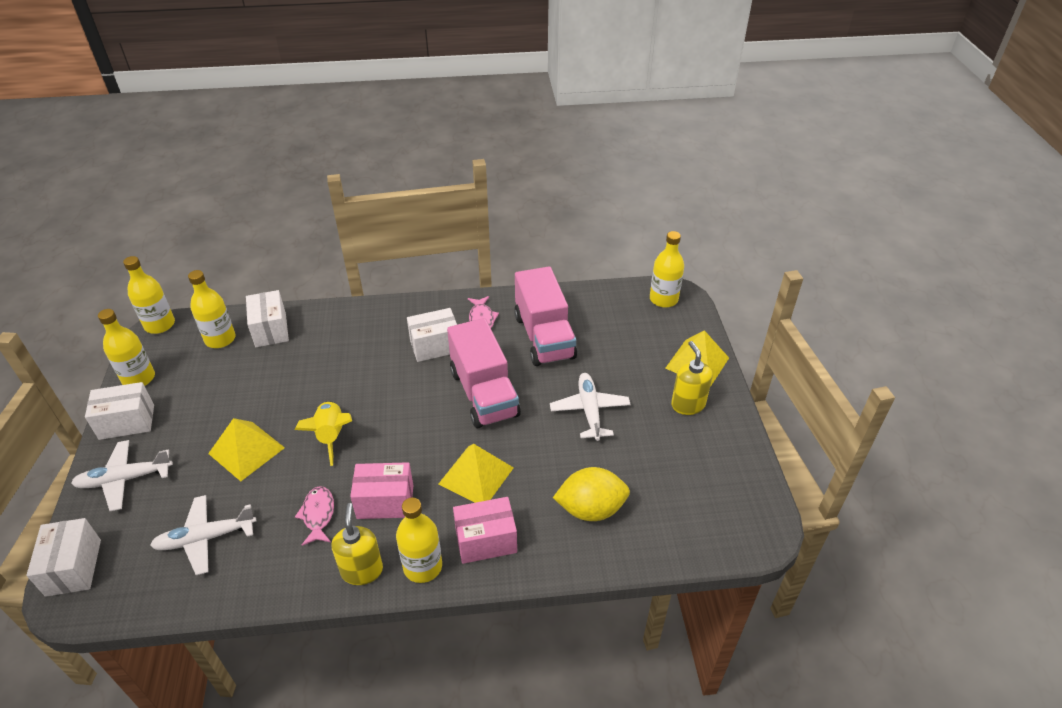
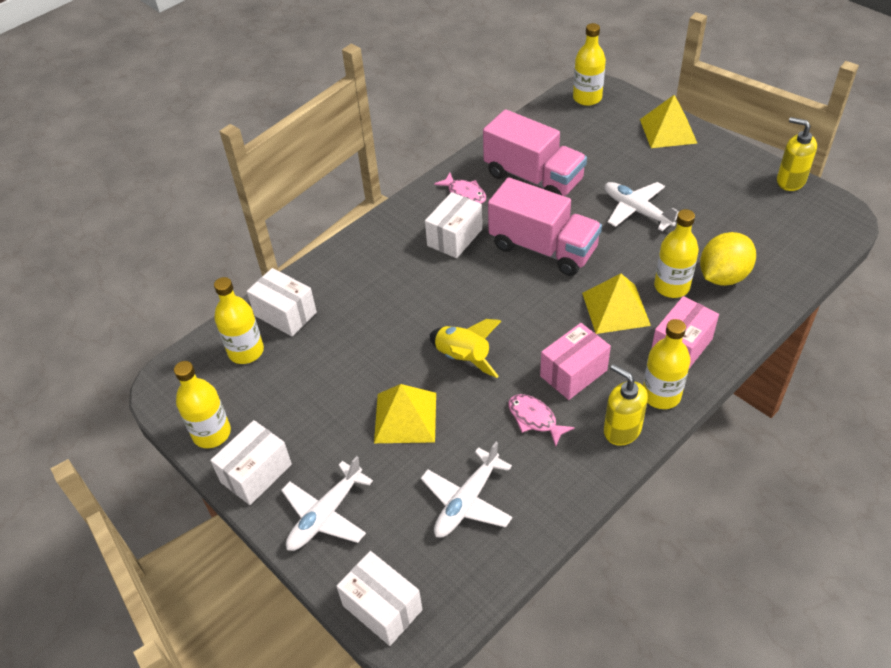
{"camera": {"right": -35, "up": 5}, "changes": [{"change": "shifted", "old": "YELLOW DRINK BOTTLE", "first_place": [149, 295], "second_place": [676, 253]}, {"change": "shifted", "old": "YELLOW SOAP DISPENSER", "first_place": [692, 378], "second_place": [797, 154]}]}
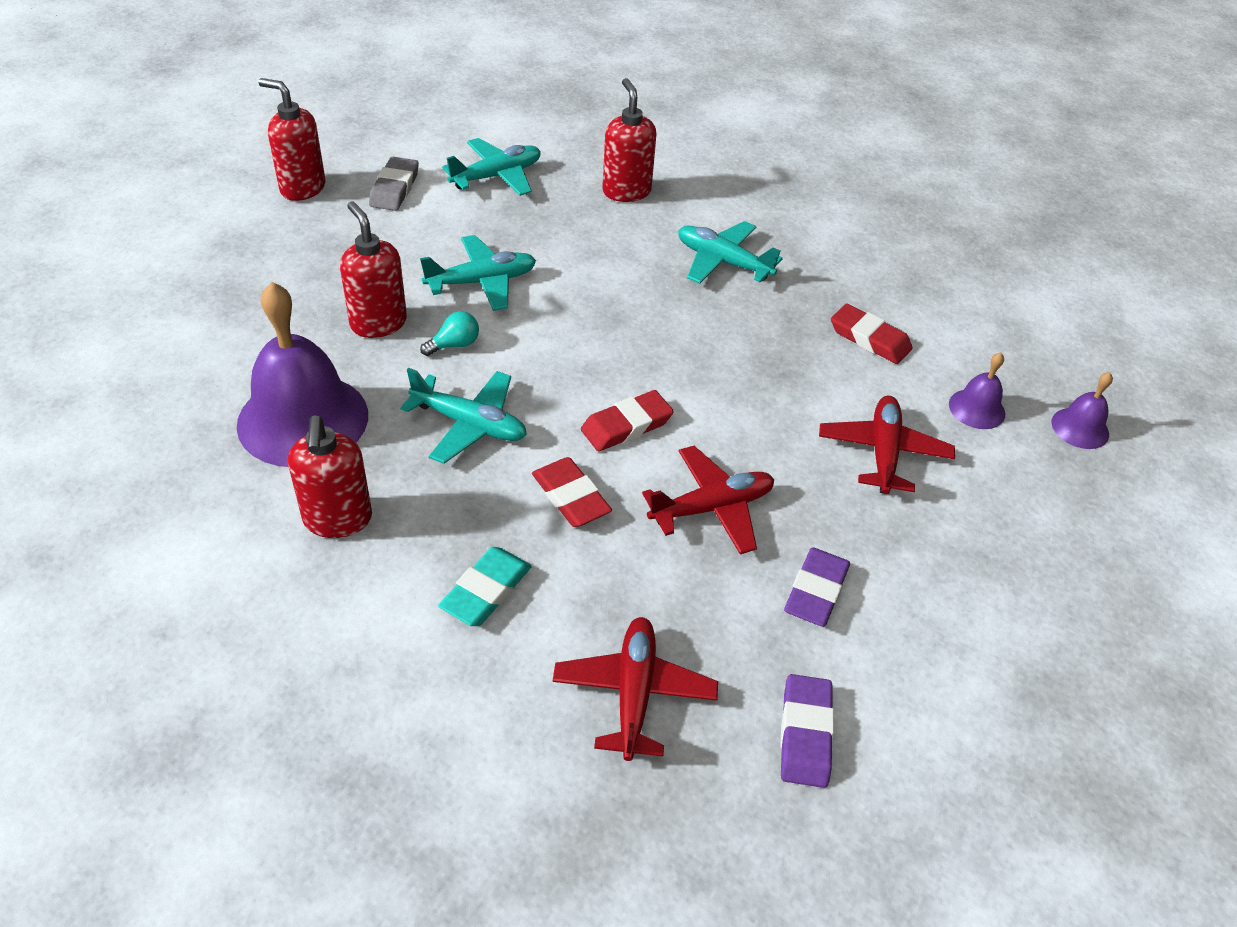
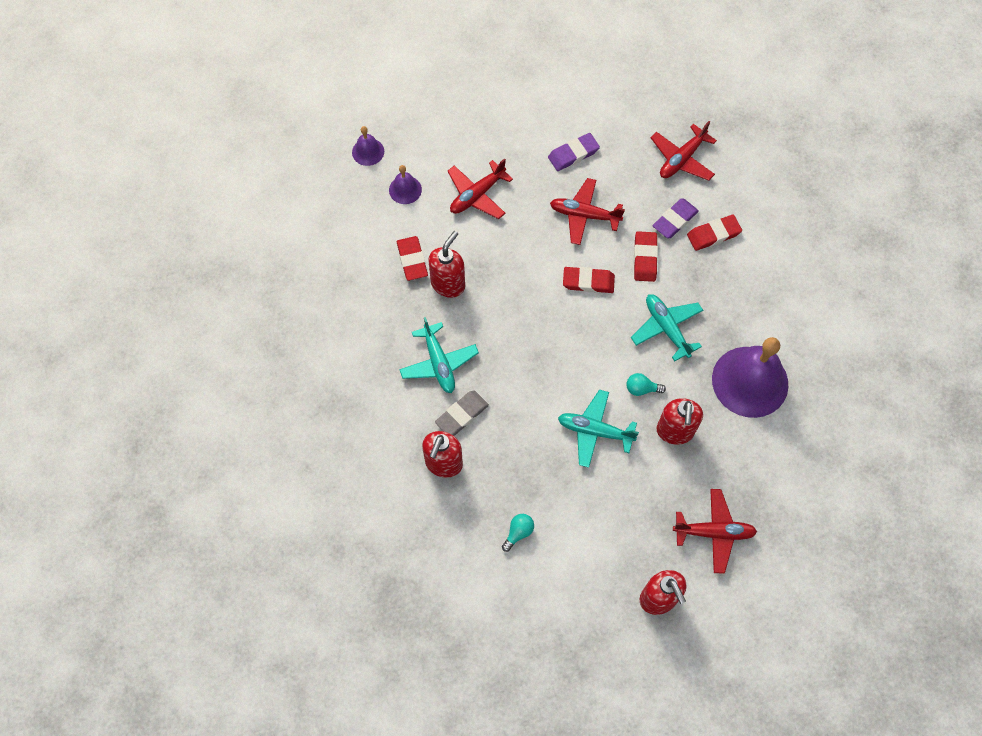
{"camera": {"right": -140, "up": 20}, "changes": [{"change": "shifted", "old": "SCARLET SOAP DISPENSER", "first_place": [330, 476], "second_place": [446, 264]}, {"change": "shifted", "old": "ASH-GREY GUM ERASER", "first_place": [394, 184], "second_place": [462, 413]}, {"change": "repainted", "old": "AQUA GUM ERASER", "new": "SCARLET GUM ERASER", "first_place": [485, 586], "second_place": [714, 233]}, {"change": "swapped", "old": "AQUA AEROPLANE", "new": "AQUA LIGHT BULB", "first_place": [491, 167], "second_place": [518, 533]}, {"change": "shifted", "old": "ROYAL PURPLE GUM ERASER", "first_place": [807, 731], "second_place": [675, 218]}, {"change": "new", "new": "SCARLET AEROPLANE", "second_place": [715, 531]}]}
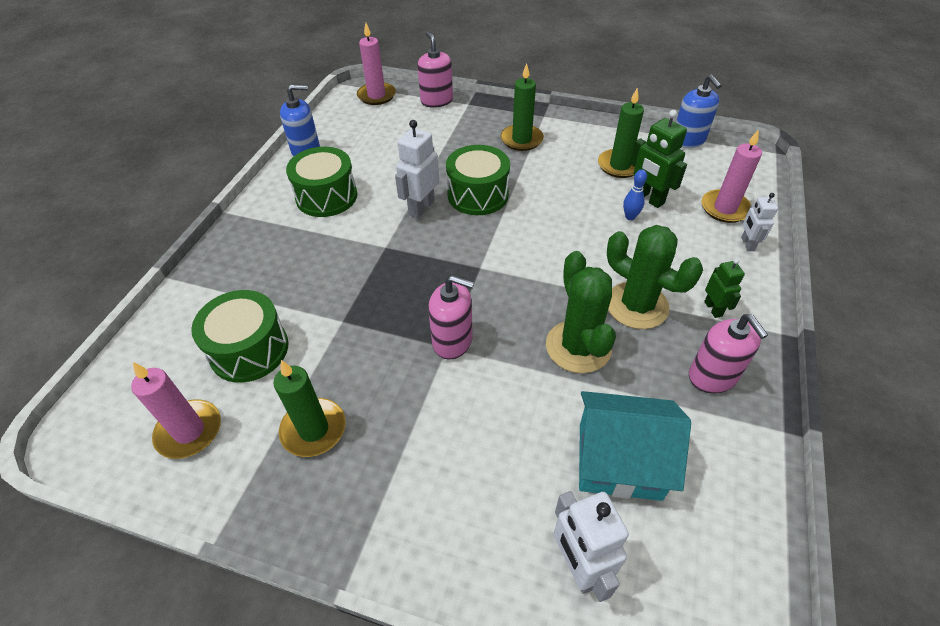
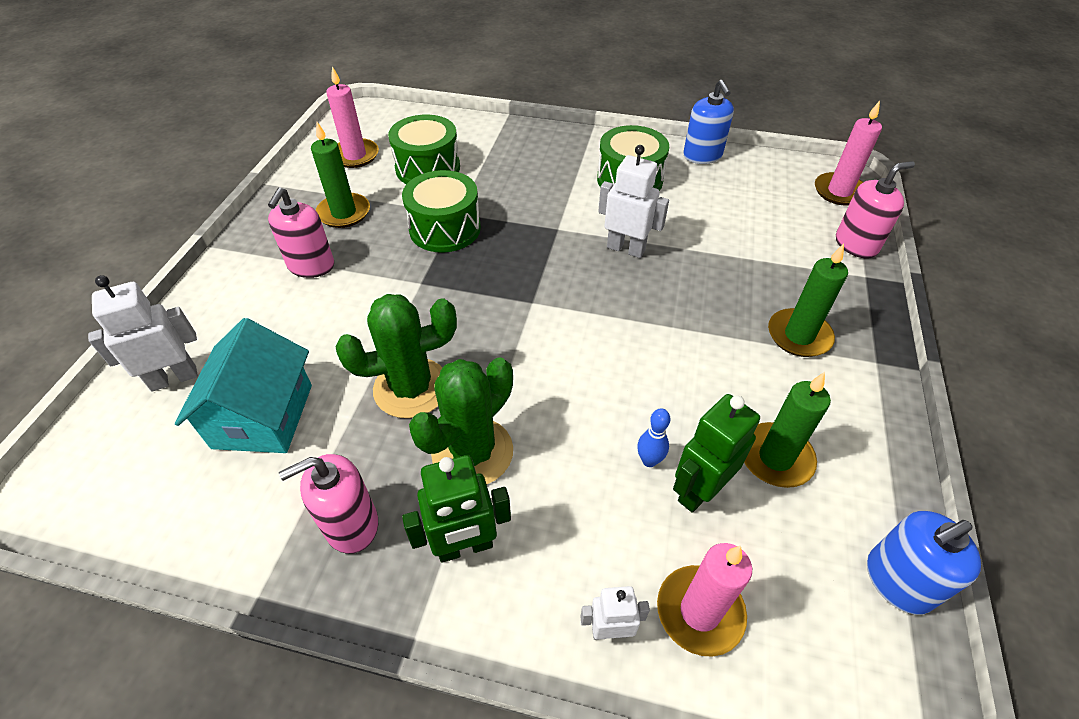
{"camera": {"right": 85, "up": 0}, "changes": [{"change": "shifted", "old": "ROSE-PINK SOAP DISPENSER", "first_place": [451, 317], "second_place": [301, 232]}, {"change": "shifted", "old": "LEAF-GREEN TOY DRUM", "first_place": [478, 180], "second_place": [441, 211]}, {"change": "scaled", "old": "LEAF-GREEN ROBOT", "first_place": [724, 288], "second_place": [456, 509], "factor": 1.64}]}
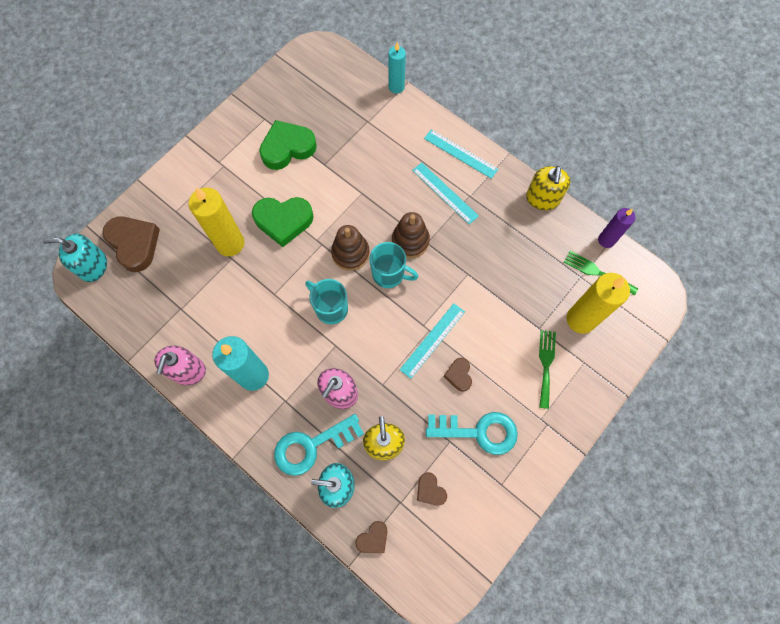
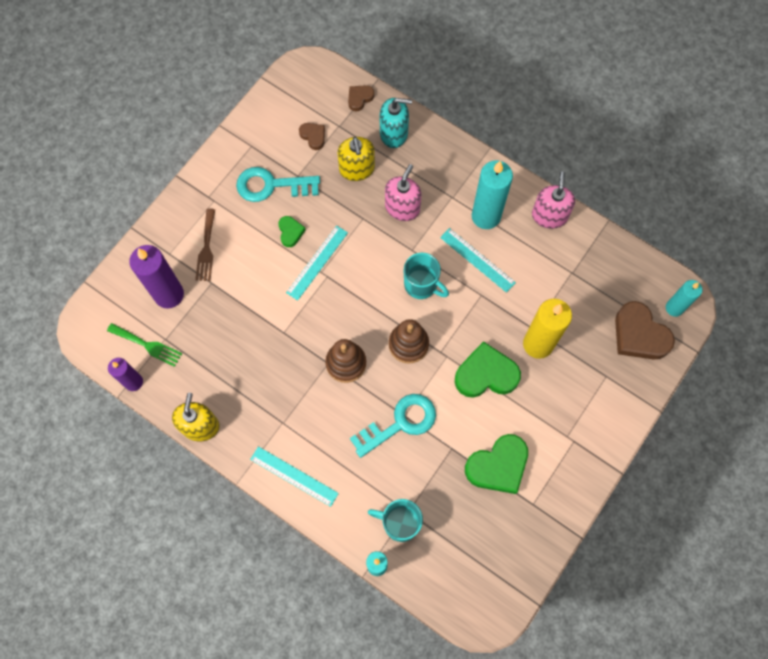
{"camera": {"right": 175, "up": 0}, "changes": [{"change": "swapped", "old": "AQUA SOAP DISPENSER", "new": "AQUA WAX CANDLE", "first_place": [75, 258], "second_place": [684, 298]}, {"change": "shifted", "old": "AQUA DOOR KEY", "first_place": [319, 445], "second_place": [393, 426]}, {"change": "shifted", "old": "AQUA TEA MUG", "first_place": [393, 265], "second_place": [395, 520]}, {"change": "shifted", "old": "AQUA MEASURING STICK", "first_place": [445, 193], "second_place": [478, 260]}, {"change": "repainted", "old": "RUSSET HEART", "new": "LEAF-GREEN HEART", "first_place": [458, 375], "second_place": [292, 231]}, {"change": "repainted", "old": "LEAF-GREEN DINNER FORK", "new": "RUSSET DINNER FORK", "first_place": [547, 369], "second_place": [205, 245]}, {"change": "repainted", "old": "YELLOW WAX CANDLE", "new": "ROYAL PURPLE WAX CANDLE", "first_place": [598, 303], "second_place": [156, 276]}]}
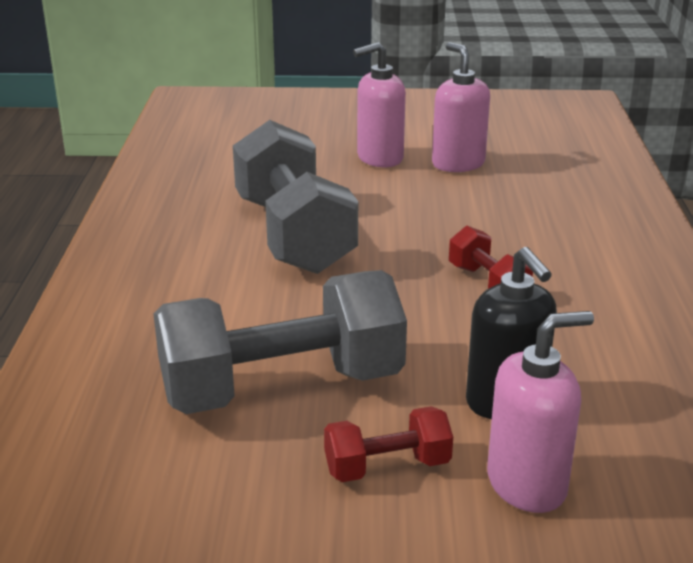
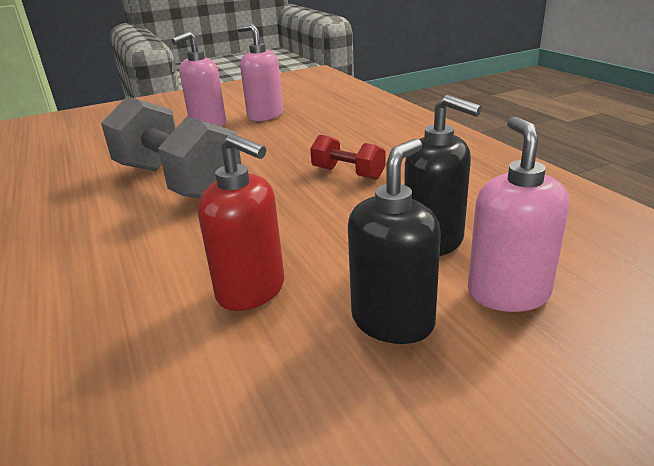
{"camera": {"right": -25, "up": 0}, "changes": [{"change": "swapped", "old": "ASH-GREY DUMBBELL", "new": "SCARLET SOAP DISPENSER", "first_place": [280, 342], "second_place": [241, 222]}, {"change": "swapped", "old": "SCARLET DUMBBELL", "new": "BLACK SOAP DISPENSER", "first_place": [388, 444], "second_place": [394, 241]}, {"change": "rotated", "old": "ROSE-PINK SOAP DISPENSER", "first_place": [540, 412], "second_place": [518, 214], "degrees": -45}]}
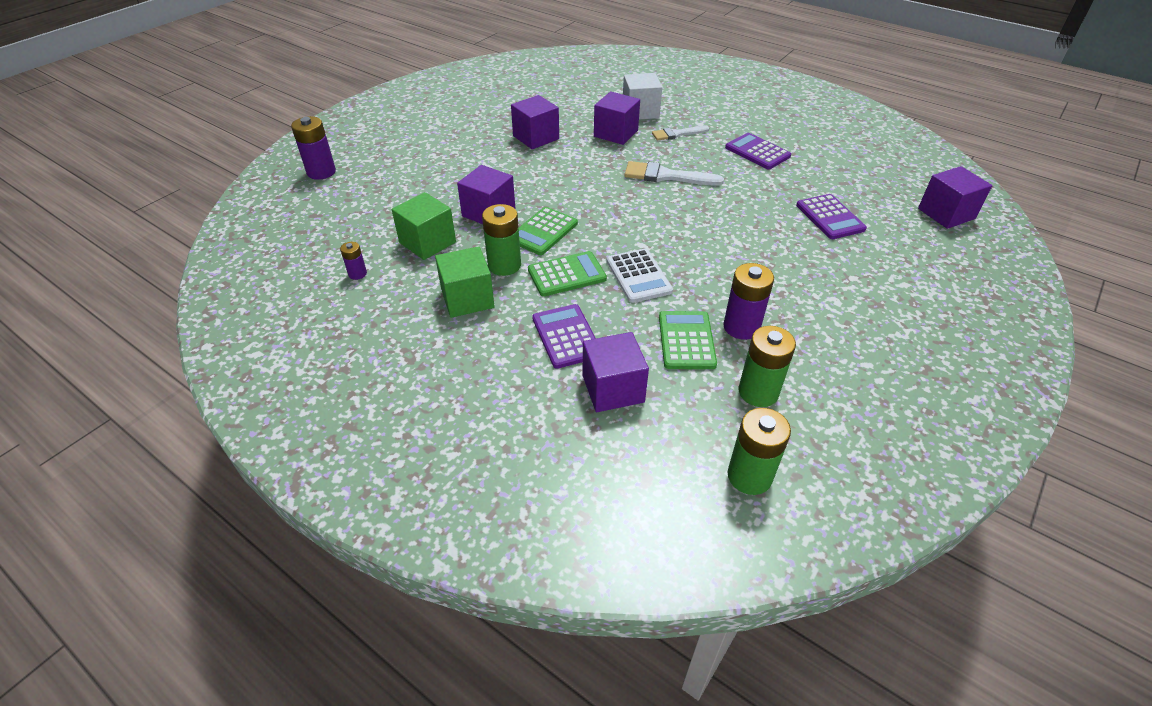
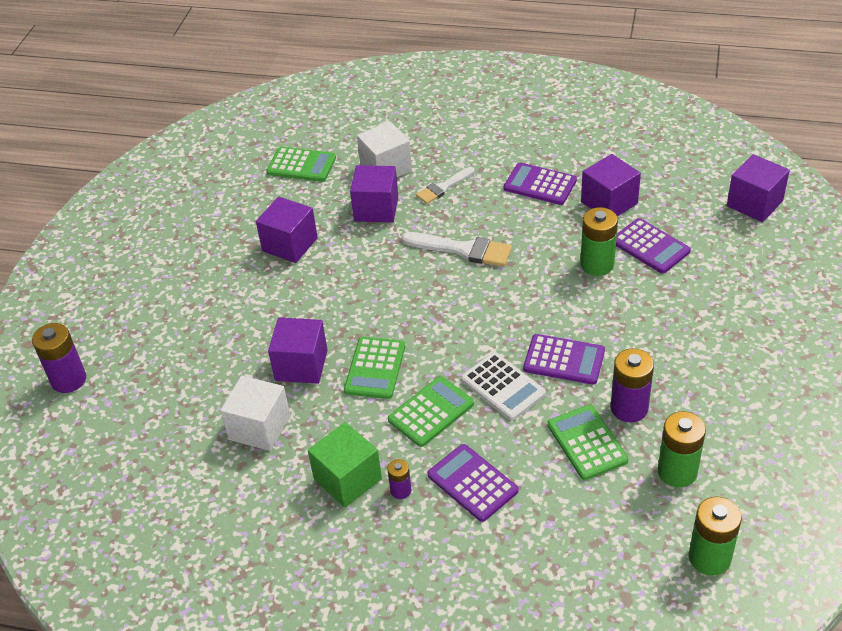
{"camera": {"right": -20, "up": 0}, "changes": [{"change": "shifted", "old": "ROYAL PURPLE BATTERY", "first_place": [353, 261], "second_place": [399, 479]}, {"change": "repainted", "old": "LEAF-GREEN SOLID CUBE", "new": "WHITE SOLID CUBE", "first_place": [424, 226], "second_place": [255, 413]}, {"change": "shifted", "old": "LEAF-GREEN BATTERY", "first_place": [501, 240], "second_place": [599, 241]}, {"change": "shifted", "old": "ROYAL PURPLE SOLID CUBE", "first_place": [615, 372], "second_place": [611, 185]}, {"change": "rotated", "old": "WHITE PAINT BRUSH", "first_place": [674, 173], "second_place": [456, 249], "degrees": -150}, {"change": "new", "new": "LEAF-GREEN POCKET CALCULATOR", "second_place": [301, 164]}, {"change": "new", "new": "ROYAL PURPLE POCKET CALCULATOR", "second_place": [564, 359]}]}
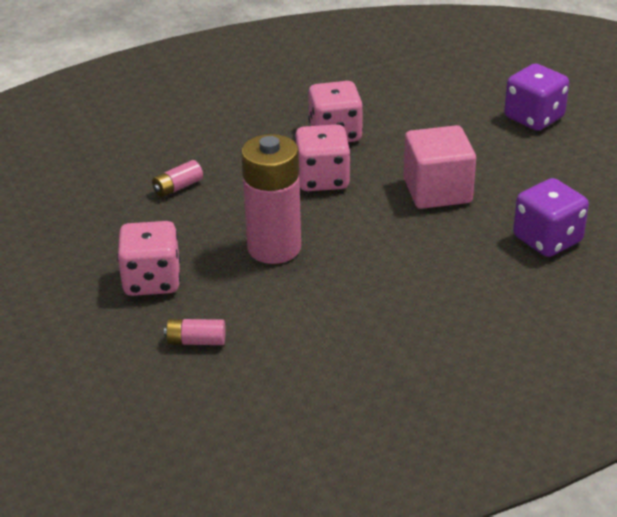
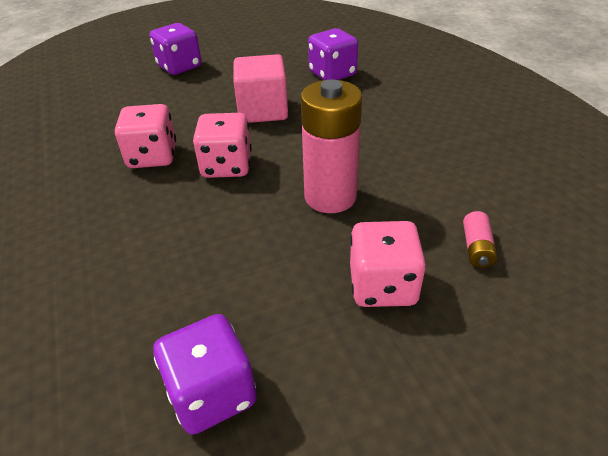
{"camera": {"right": -85, "up": 5}, "changes": [{"change": "gone", "old": "ROSE-PINK BATTERY", "first_place": [177, 178]}, {"change": "new", "new": "ROYAL PURPLE DICE", "second_place": [205, 374]}]}
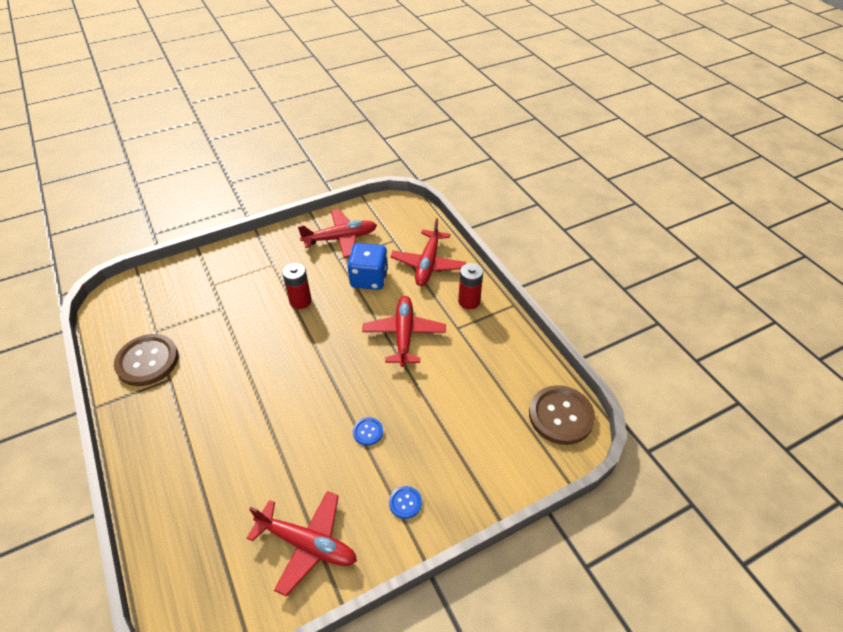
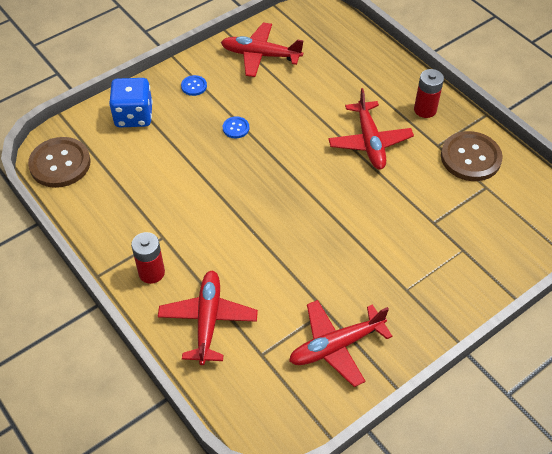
{"camera": {"right": 170, "up": 5}, "changes": [{"change": "shifted", "old": "SCARLET BATTERY", "first_place": [297, 286], "second_place": [429, 93]}, {"change": "shifted", "old": "BLUE DICE", "first_place": [367, 266], "second_place": [131, 102]}, {"change": "shifted", "old": "SCARLET AEROPLANE", "first_place": [404, 331], "second_place": [371, 129]}]}
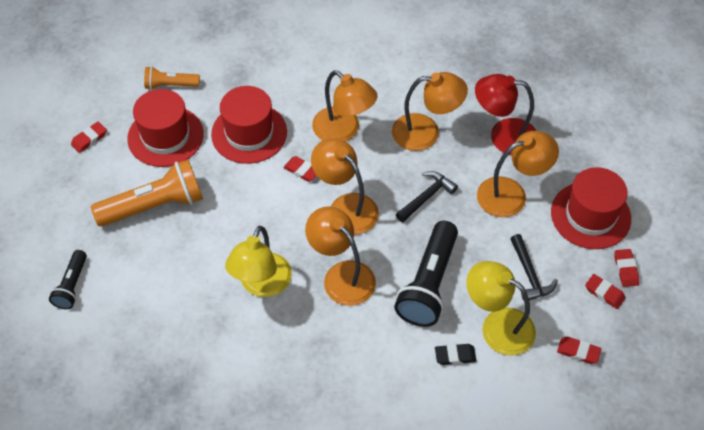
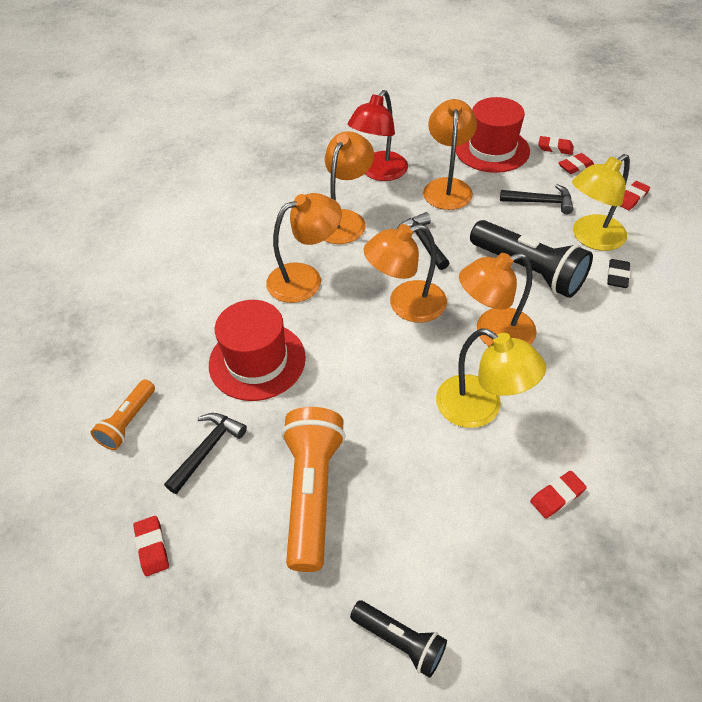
{"camera": {"right": -65, "up": -5}, "changes": [{"change": "swapped", "old": "SCARLET HAT", "new": "BLACK CLAW HAMMER", "first_place": [165, 128], "second_place": [205, 453]}, {"change": "shifted", "old": "SCARLET GUM ERASER", "first_place": [300, 169], "second_place": [558, 495]}]}
